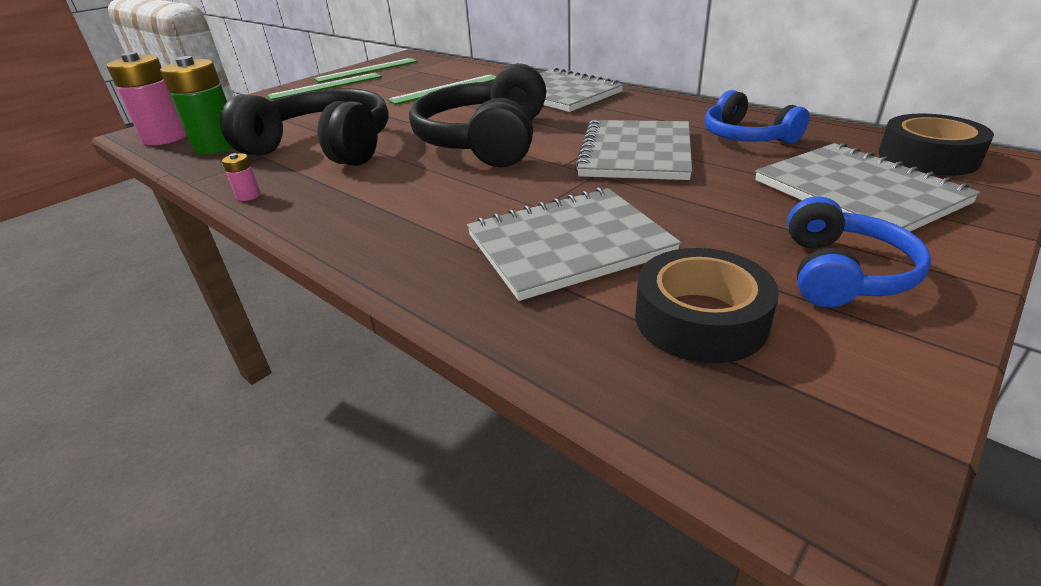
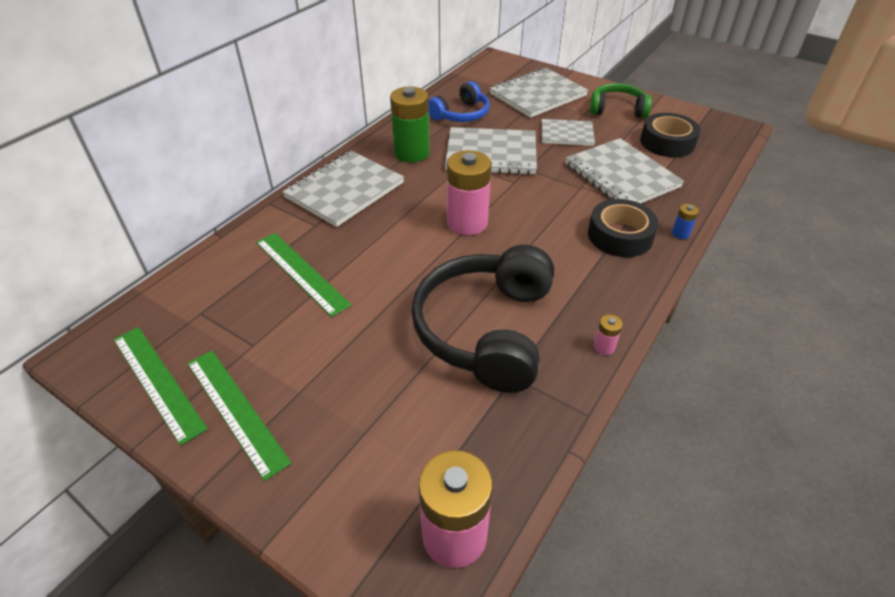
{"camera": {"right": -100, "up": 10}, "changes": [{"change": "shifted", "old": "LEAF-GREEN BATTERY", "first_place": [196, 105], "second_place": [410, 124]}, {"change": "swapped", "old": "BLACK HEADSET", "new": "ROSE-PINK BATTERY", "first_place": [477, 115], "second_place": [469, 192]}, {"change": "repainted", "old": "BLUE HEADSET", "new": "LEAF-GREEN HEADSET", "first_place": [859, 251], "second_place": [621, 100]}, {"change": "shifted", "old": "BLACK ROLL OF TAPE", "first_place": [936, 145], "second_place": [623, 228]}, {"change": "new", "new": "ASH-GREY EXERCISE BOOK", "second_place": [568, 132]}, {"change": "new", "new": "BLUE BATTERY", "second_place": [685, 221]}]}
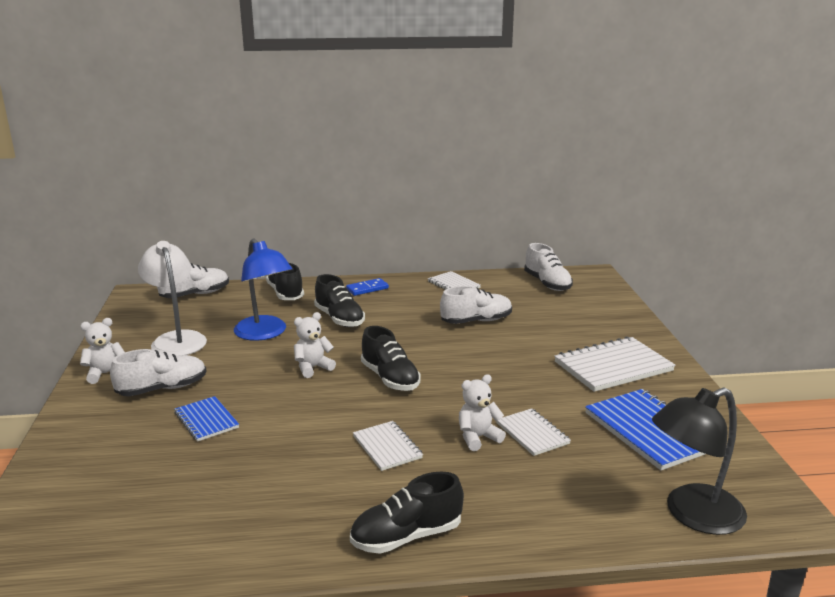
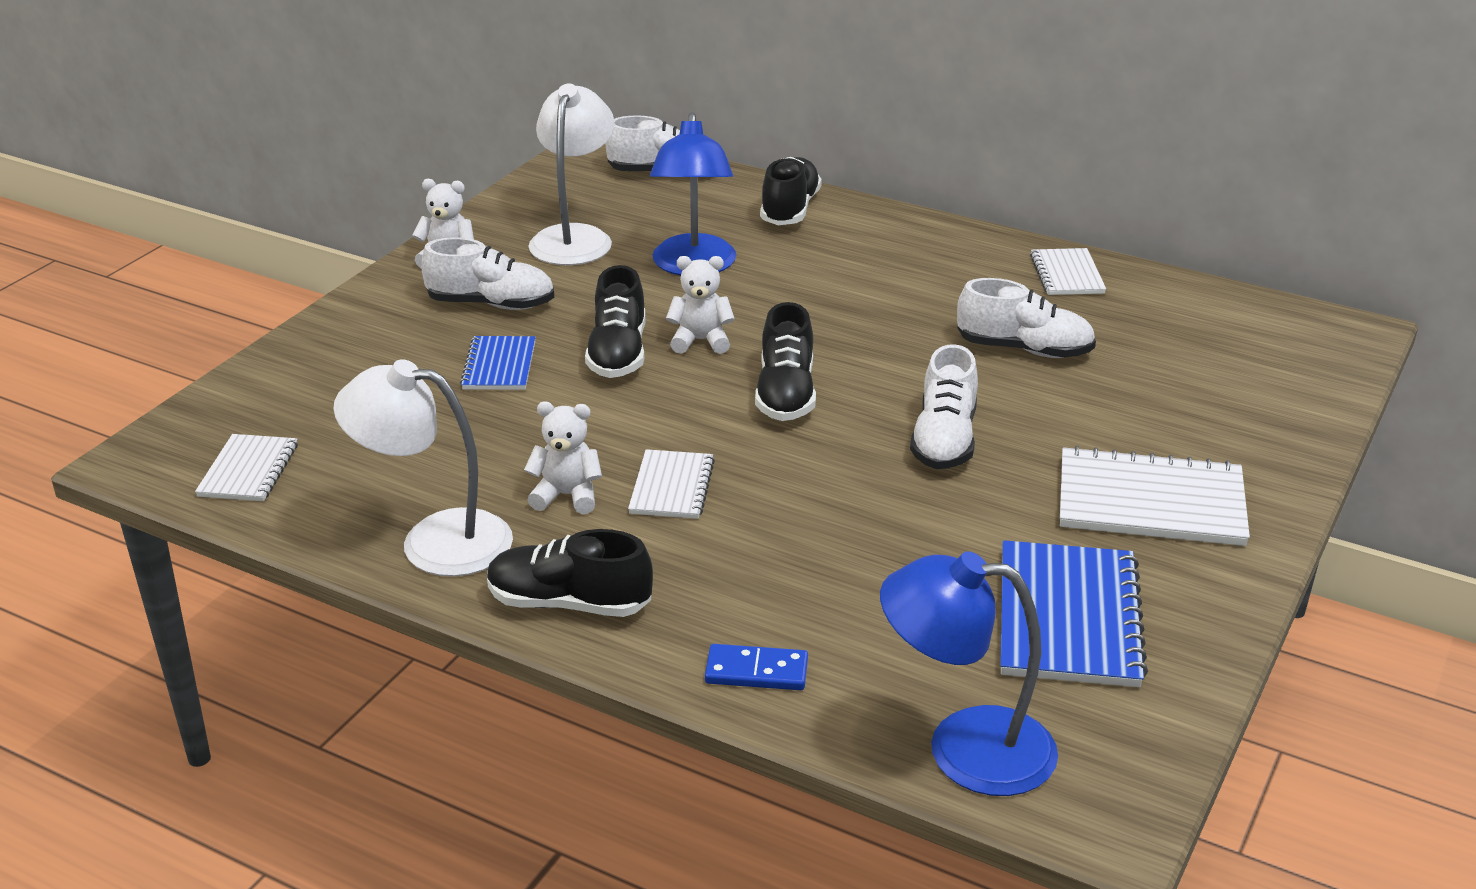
{"camera": {"right": 35, "up": 10}, "changes": [{"change": "shifted", "old": "BLACK SNEAKER", "first_place": [339, 300], "second_place": [615, 321]}, {"change": "shifted", "old": "BLUE DOMINO TILE", "first_place": [367, 287], "second_place": [756, 667]}, {"change": "shifted", "old": "WHITE TEDDY BEAR", "first_place": [482, 412], "second_place": [563, 457]}, {"change": "shifted", "old": "WHITE EXERCISE BOOK", "first_place": [534, 432], "second_place": [246, 467]}, {"change": "shifted", "old": "WHITE SNEAKER", "first_place": [548, 267], "second_place": [944, 406]}, {"change": "repainted", "old": "BLACK READING LAMP", "new": "BLUE READING LAMP", "first_place": [699, 461], "second_place": [969, 674]}, {"change": "new", "new": "WHITE READING LAMP", "second_place": [423, 468]}]}
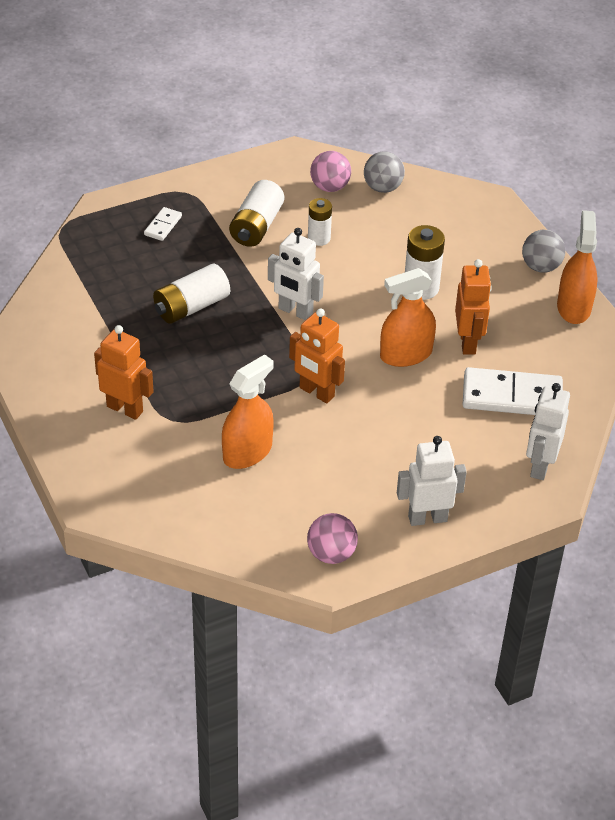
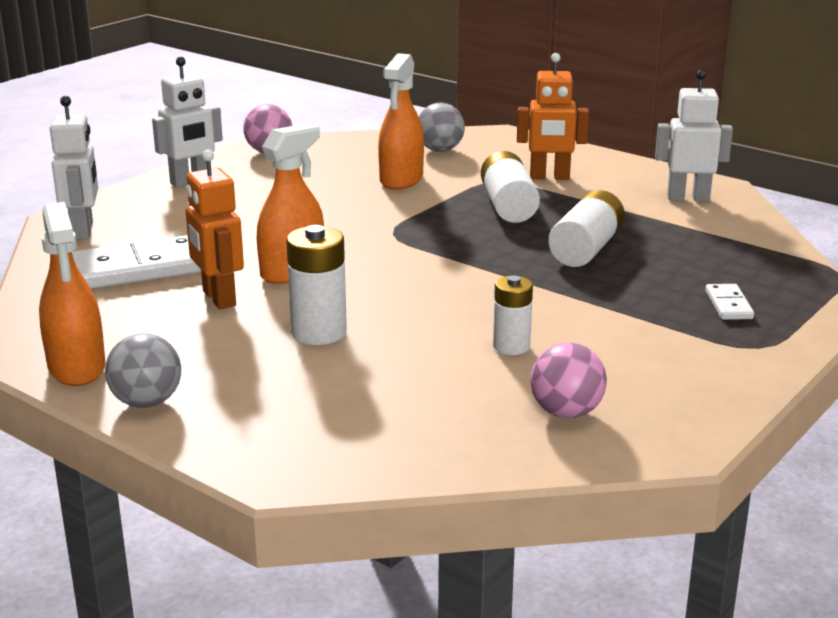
{"camera": {"right": 155, "up": -20}, "changes": [{"change": "shifted", "old": "WHITE BATTERY", "first_place": [256, 213], "second_place": [510, 187]}, {"change": "shifted", "old": "WHITE ROBOT", "first_place": [296, 274], "second_place": [694, 136]}, {"change": "gone", "old": "ORANGE ROBOT", "first_place": [317, 356]}, {"change": "shifted", "old": "ASH-GREY PLAY BALL", "first_place": [384, 172], "second_place": [442, 127]}]}
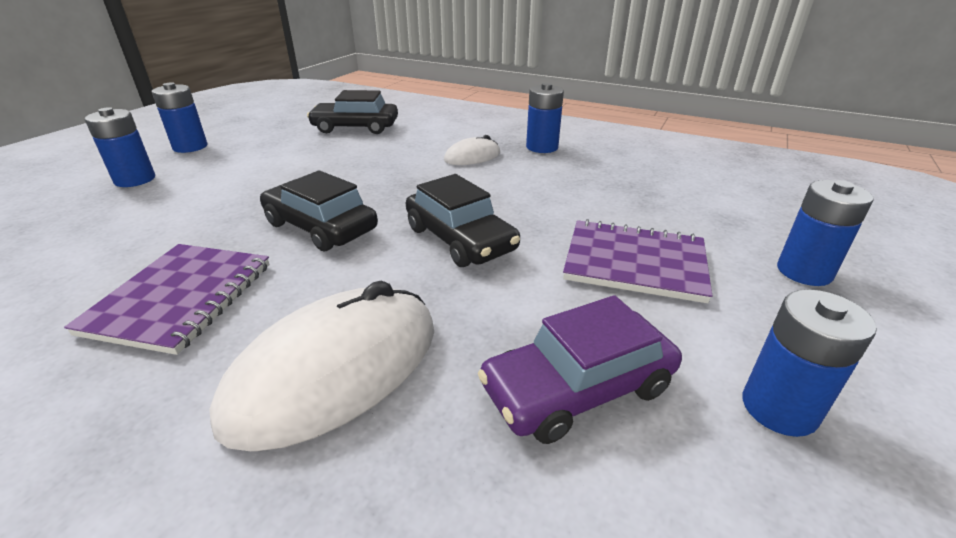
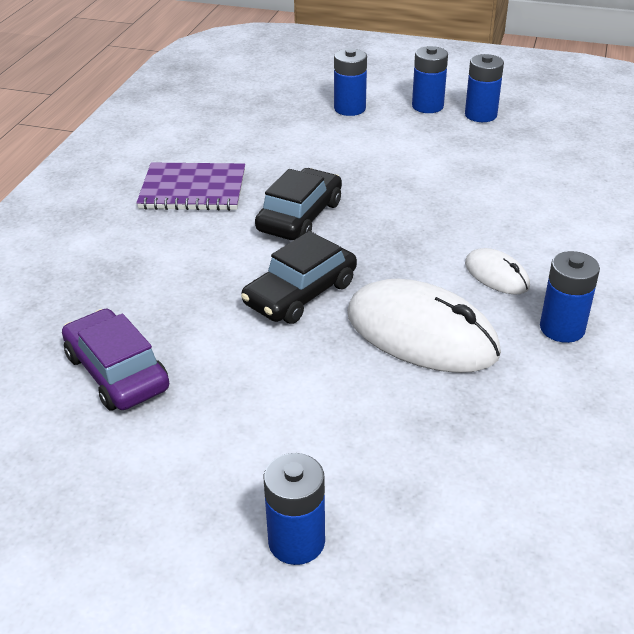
{"camera": {"right": 80, "up": 5}, "changes": [{"change": "shifted", "old": "WHITE MOUSE", "first_place": [321, 366], "second_place": [424, 326]}, {"change": "gone", "old": "BLACK AUTOMOBILE", "first_place": [352, 112]}, {"change": "gone", "old": "ROYAL PURPLE EXERCISE BOOK", "first_place": [637, 261]}, {"change": "shifted", "old": "BLUE BATTERY", "first_place": [809, 363], "second_place": [484, 88]}]}
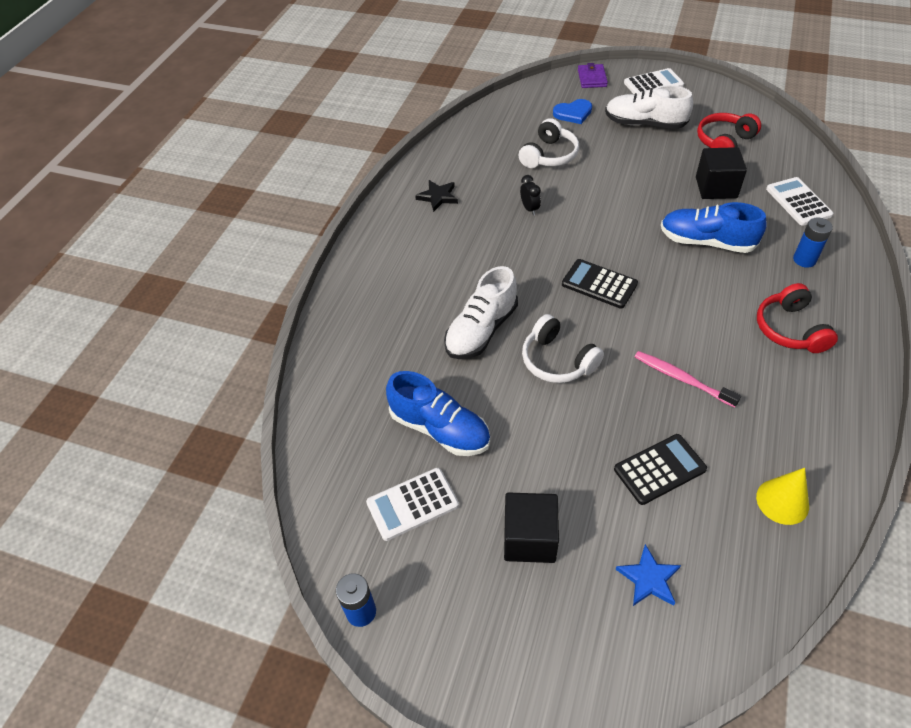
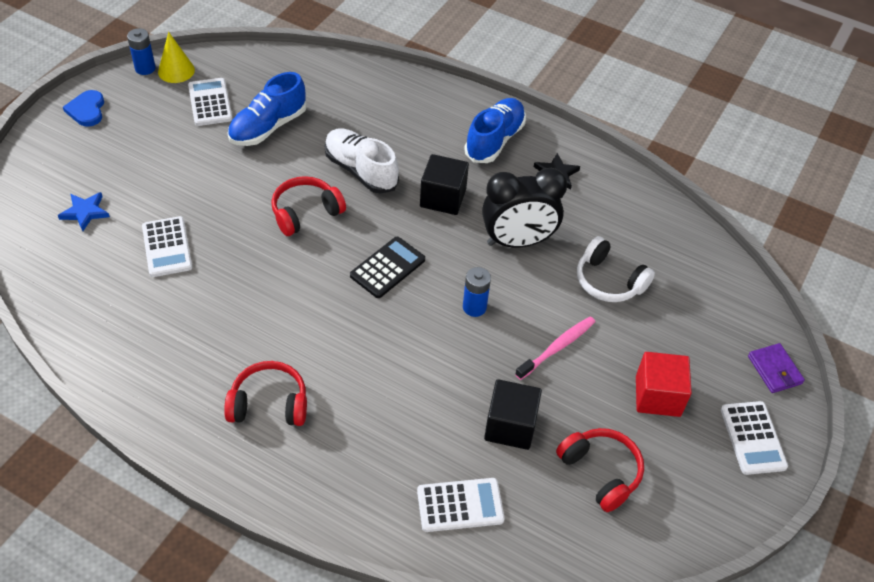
{"camera": {"right": 95, "up": 0}, "changes": [{"change": "shifted", "old": "BLACK SOLID CUBE", "first_place": [531, 528], "second_place": [444, 184]}, {"change": "scaled", "old": "BLACK ALARM CLOCK", "first_place": [530, 195], "second_place": [524, 208], "factor": 2.44}, {"change": "repainted", "old": "WHITE HEADSET", "new": "SCARLET HEADSET", "first_place": [563, 348], "second_place": [308, 206]}, {"change": "shifted", "old": "BLUE HEART", "first_place": [572, 111], "second_place": [83, 108]}, {"change": "rotated", "old": "ROYAL PURPLE WALLET", "first_place": [593, 75], "second_place": [776, 368], "degrees": 60}, {"change": "swapped", "old": "WHITE SNEAKER", "new": "SCARLET SOLID CUBE", "first_place": [649, 107], "second_place": [664, 384]}, {"change": "repainted", "old": "BLACK POCKET CALCULATOR", "new": "WHITE POCKET CALCULATOR", "first_place": [660, 469], "second_place": [167, 246]}, {"change": "shifted", "old": "ROSE-PINK TOOTH BRUSH", "first_place": [688, 379], "second_place": [555, 348]}, {"change": "shifted", "old": "BLUE SNEAKER", "first_place": [714, 227], "second_place": [495, 130]}, {"change": "shifted", "old": "YELLOW CONE SHAPE", "first_place": [782, 496], "second_place": [176, 57]}, {"change": "shifted", "old": "BLUE BATTERY", "first_place": [813, 243], "second_place": [477, 292]}]}
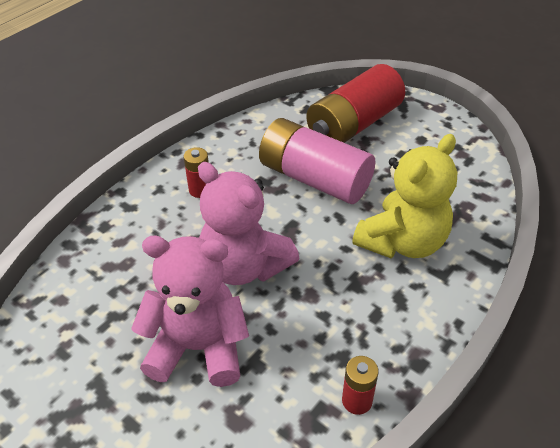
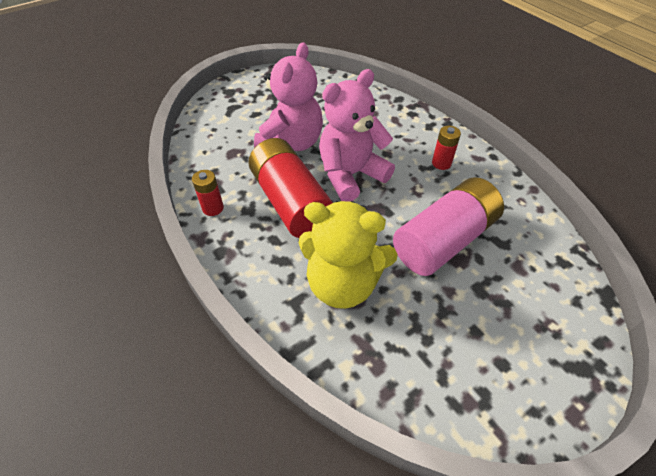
{"camera": {"right": 105, "up": 5}, "changes": [{"change": "shifted", "old": "SCARLET BATTERY", "first_place": [355, 103], "second_place": [290, 188]}, {"change": "rotated", "old": "YELLOW TEDDY BEAR", "first_place": [404, 196], "second_place": [348, 255], "degrees": -45}]}
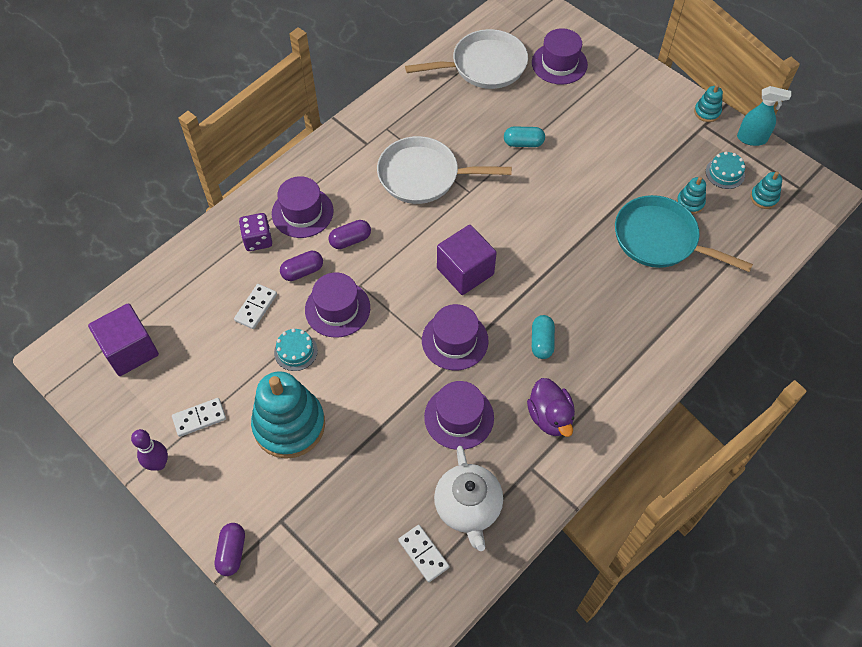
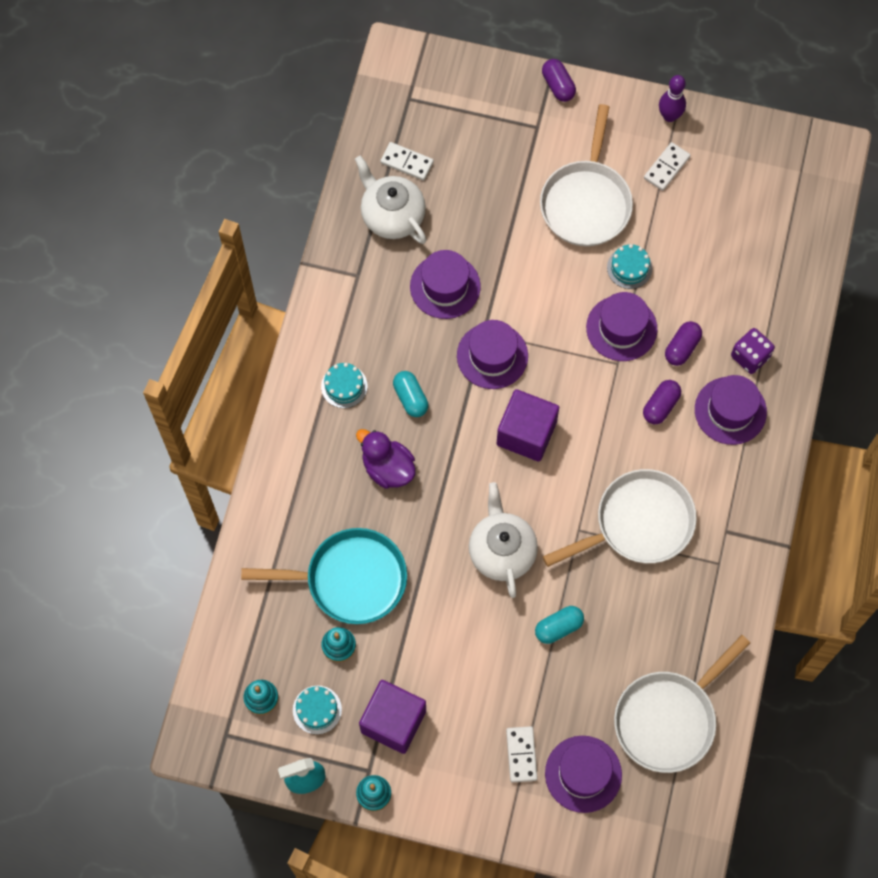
{"camera": {"right": 150, "up": 10}, "changes": [{"change": "shifted", "old": "ROYAL PURPLE SOLID CUBE", "first_place": [123, 339], "second_place": [392, 717]}, {"change": "shifted", "old": "WHITE DOMINO TILE", "first_place": [255, 306], "second_place": [522, 754]}, {"change": "swapped", "old": "AQUA STACKING RINGS", "new": "WHITE FRYING PAN", "first_place": [288, 415], "second_place": [586, 175]}, {"change": "shifted", "old": "ROYAL PURPLE TOY DUCK", "first_place": [551, 407], "second_place": [386, 459]}, {"change": "new", "new": "AQUA LAYER CAKE", "second_place": [344, 385]}, {"change": "new", "new": "WHITE TEAPOT", "second_place": [503, 540]}]}
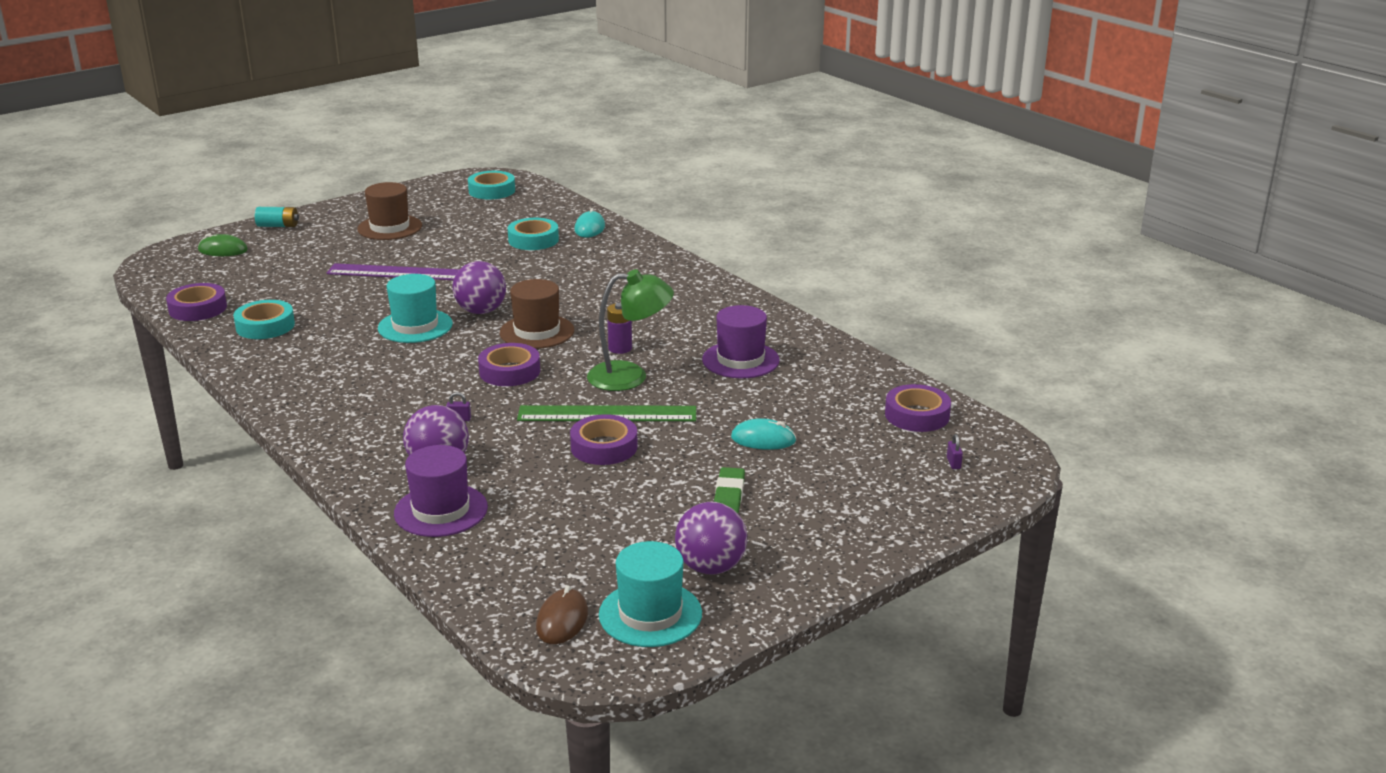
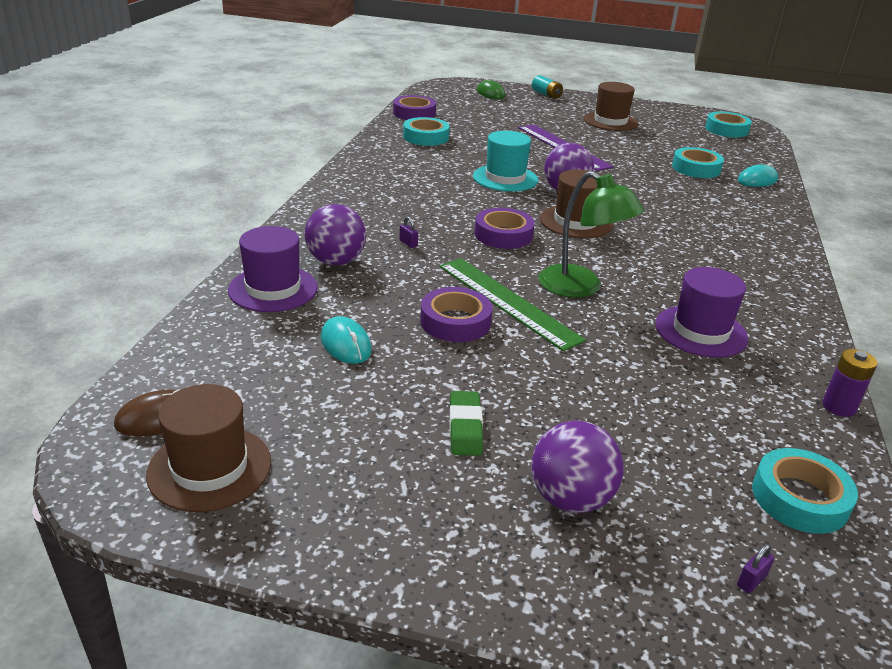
{"camera": {"right": 50, "up": 5}, "changes": [{"change": "repainted", "old": "AQUA HAT", "new": "RUSSET HAT", "first_place": [650, 594], "second_place": [208, 448]}, {"change": "shifted", "old": "ROYAL PURPLE BATTERY", "first_place": [619, 328], "second_place": [850, 383]}, {"change": "shifted", "old": "ROYAL PURPLE PLAY BALL", "first_place": [711, 538], "second_place": [577, 466]}, {"change": "rotated", "old": "LEAF-GREEN GUM ERASER", "first_place": [729, 490], "second_place": [466, 423], "degrees": -60}, {"change": "shifted", "old": "AQUA MOUSE", "first_place": [763, 434], "second_place": [346, 340]}, {"change": "repainted", "old": "ROYAL PURPLE ROLL OF TAPE", "new": "AQUA ROLL OF TAPE", "first_place": [918, 408], "second_place": [805, 491]}]}
